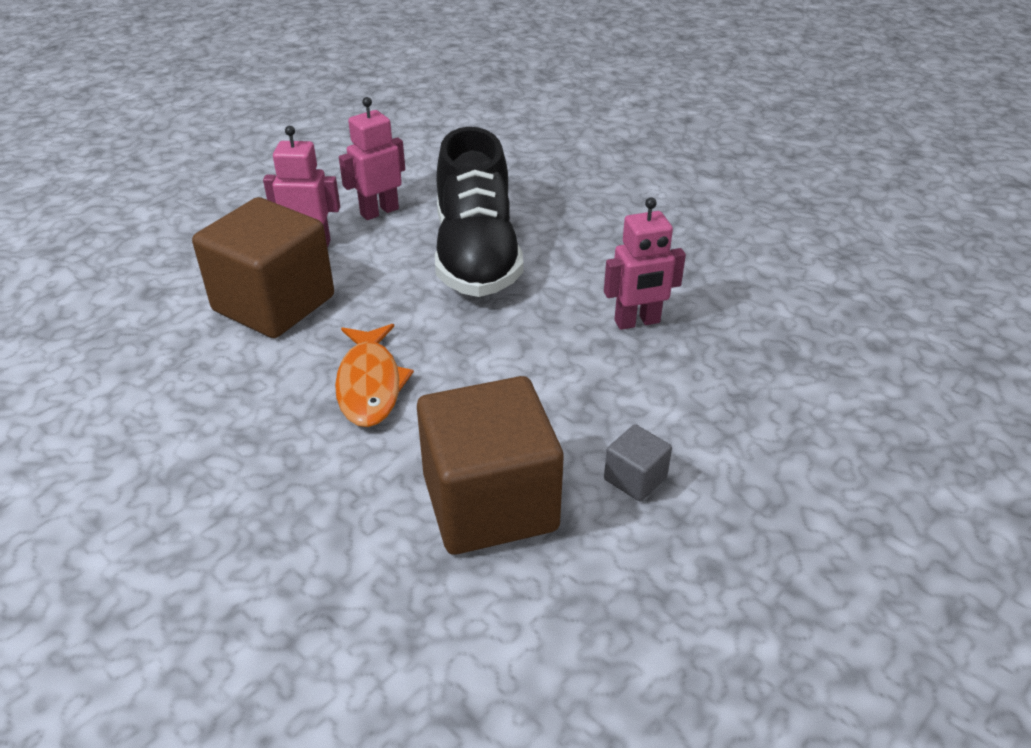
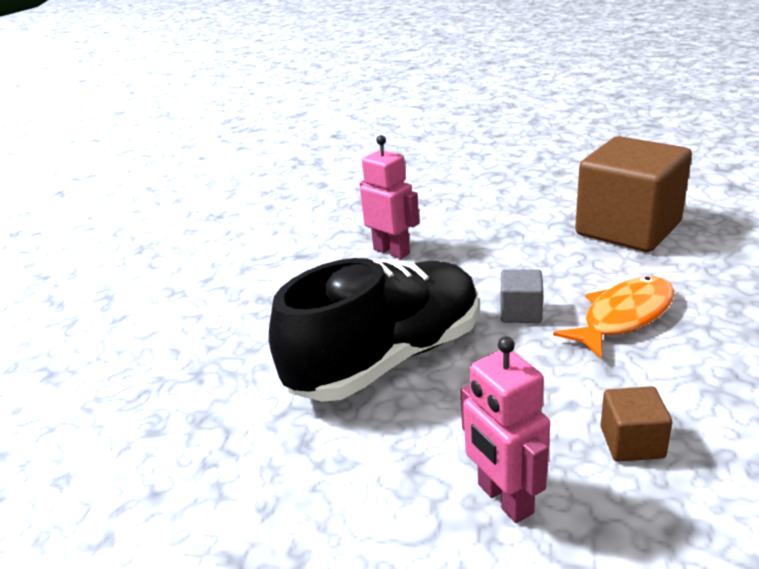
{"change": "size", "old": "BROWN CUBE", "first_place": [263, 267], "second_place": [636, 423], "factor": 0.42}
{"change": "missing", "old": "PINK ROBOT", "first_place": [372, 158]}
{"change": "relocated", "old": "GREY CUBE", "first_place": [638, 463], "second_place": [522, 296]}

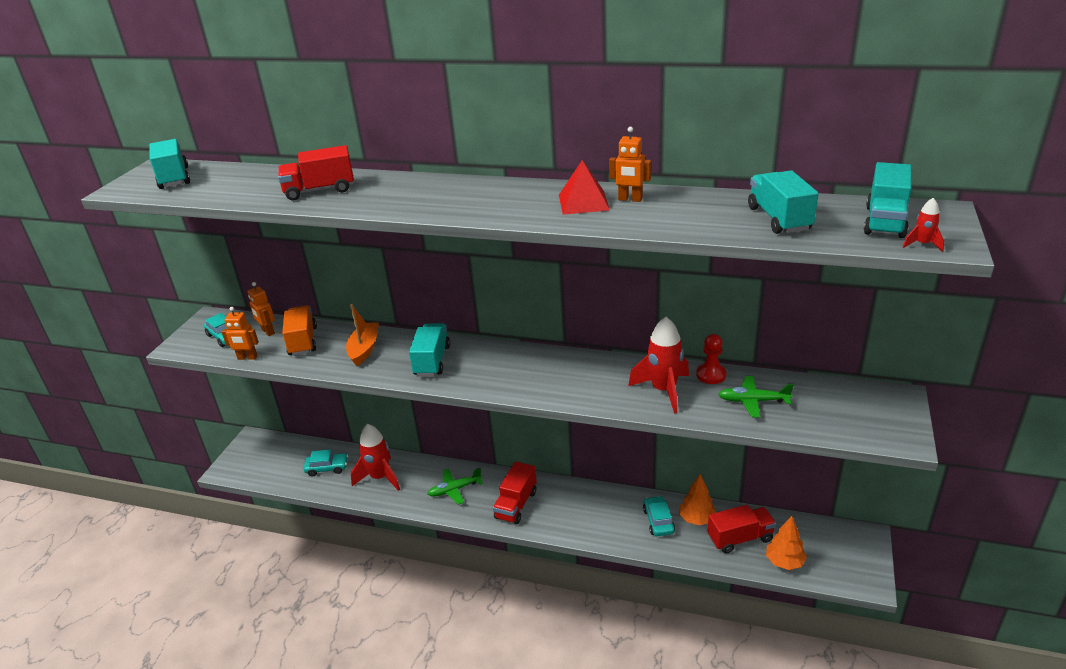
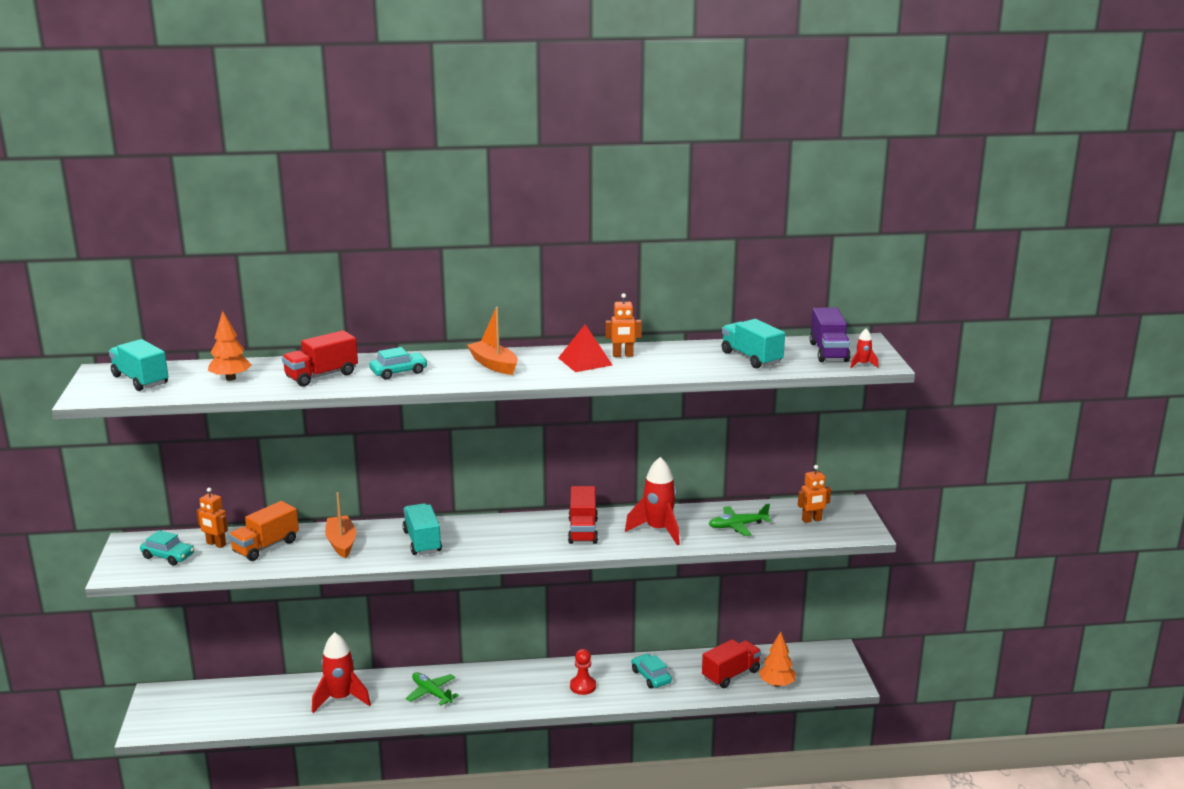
{"change": "relocated", "old": "ORANGE ROBOT", "first_place": [240, 333], "second_place": [814, 494]}
{"change": "spun", "old": "ORANGE TRUCK", "first_place": [299, 330], "second_place": [264, 531], "degrees": -105}
{"change": "relocated", "old": "TURQUOISE CAR", "first_place": [326, 462], "second_place": [399, 363]}
{"change": "spun", "old": "GREEN PLANE", "first_place": [455, 486], "second_place": [432, 688], "degrees": 90}
{"change": "relocated", "old": "RED TRUCK", "first_place": [515, 492], "second_place": [583, 515]}
{"change": "relocated", "old": "ORANGE TREE", "first_place": [698, 499], "second_place": [229, 346]}
{"change": "relocated", "old": "RED PAWN", "first_place": [711, 359], "second_place": [583, 672]}
{"change": "colour", "old": "TURQUOISE TRUCK", "new": "PURPLE TRUCK", "first_place": [888, 200], "second_place": [830, 334]}
{"change": "appeared", "new": "ORANGE BOAT", "second_place": [492, 341]}

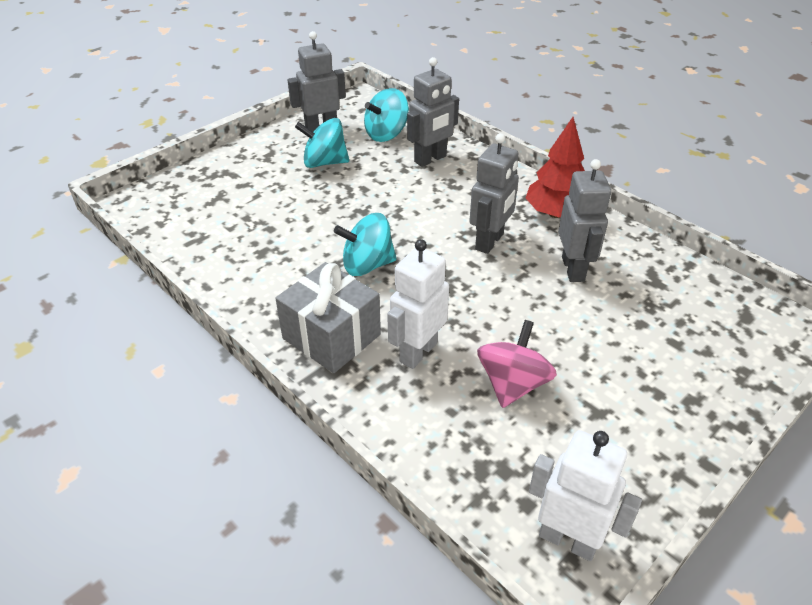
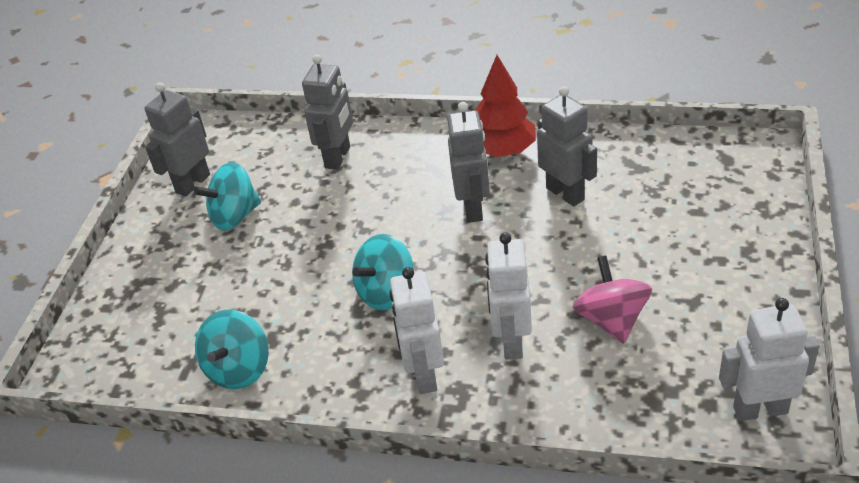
{"change": "exchanged", "old": "GREY GIFT", "new": "WHITE ROBOT", "first_place": [328, 317], "second_place": [416, 330]}
{"change": "relocated", "old": "TURQUOISE SPINNING TOP", "first_place": [386, 115], "second_place": [232, 349]}

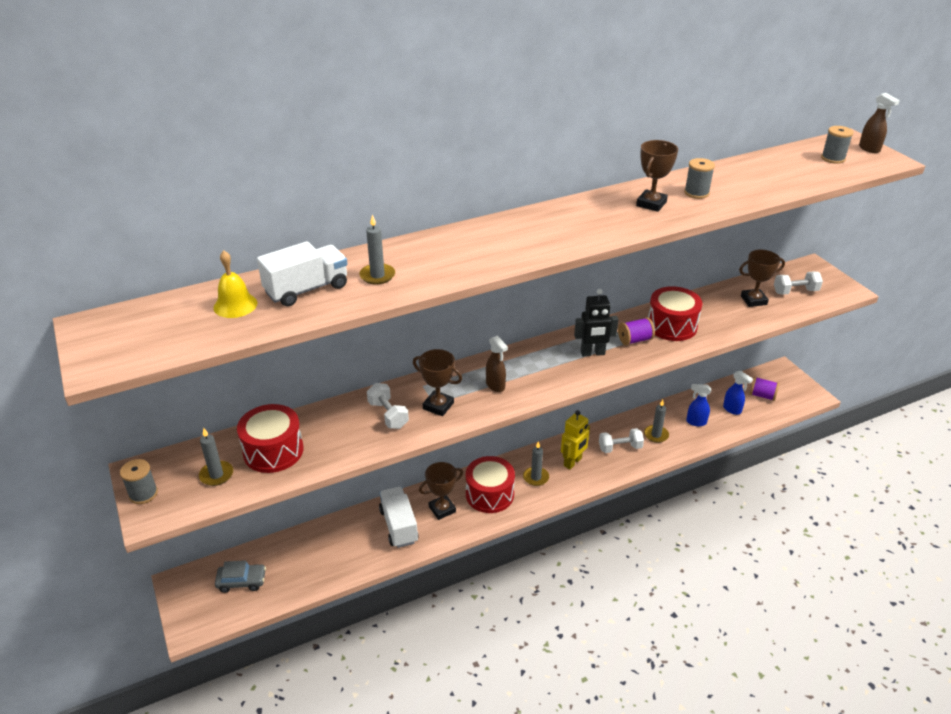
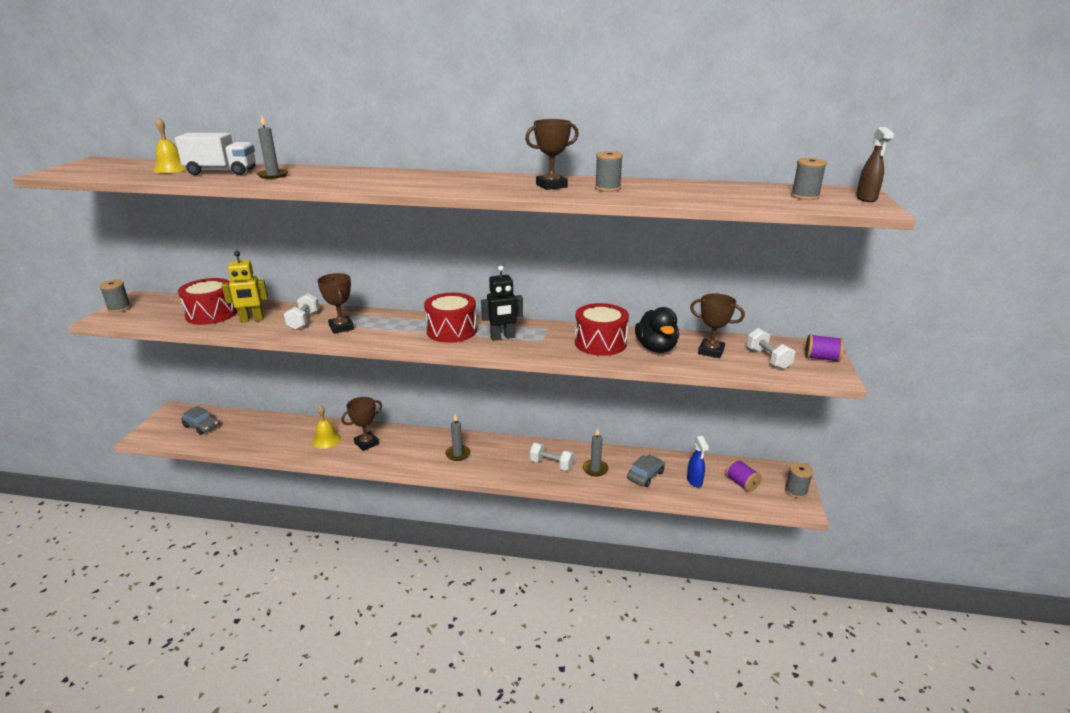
{"change": "missing", "old": "GREY CANDLE", "first_place": [216, 457]}
{"change": "exchanged", "old": "WHITE TRUCK", "new": "YELLOW BELL", "first_place": [399, 517], "second_place": [326, 427]}
{"change": "spun", "old": "BROWN TROPHY", "first_place": [441, 491], "second_place": [361, 424], "degrees": -45}
{"change": "relocated", "old": "RED DRUM", "first_place": [490, 484], "second_place": [450, 318]}
{"change": "missing", "old": "BROWN SPRAY BOTTLE", "first_place": [497, 363]}
{"change": "relocated", "old": "YELLOW ROBOT", "first_place": [575, 439], "second_place": [245, 287]}
{"change": "spun", "old": "BLACK ROBOT", "first_place": [596, 323], "second_place": [502, 303], "degrees": -45}
{"change": "relocated", "old": "PURPLE SPOOL", "first_place": [636, 331], "second_place": [824, 348]}
{"change": "exchanged", "old": "BLUE SPRAY BOTTLE", "new": "GREY CAR", "first_place": [698, 405], "second_place": [646, 471]}
{"change": "spun", "old": "WHITE DUMBBELL", "first_place": [798, 283], "second_place": [770, 349], "degrees": 45}
{"change": "appeared", "new": "BLACK DUCK", "second_place": [657, 330]}
{"change": "appeared", "new": "GREY SPOOL", "second_place": [799, 480]}

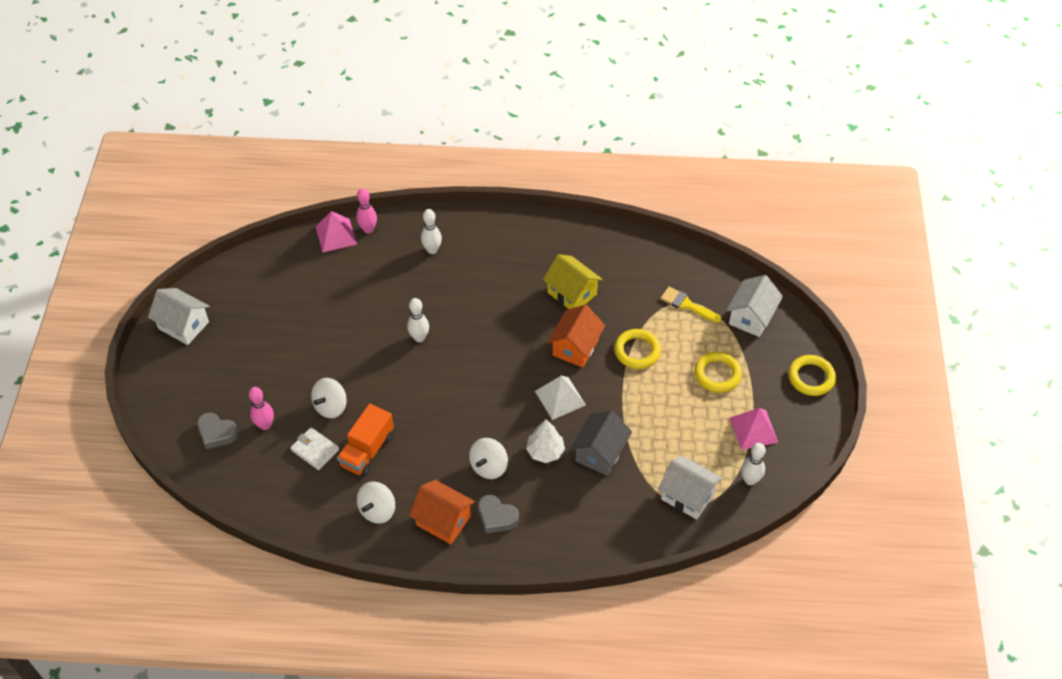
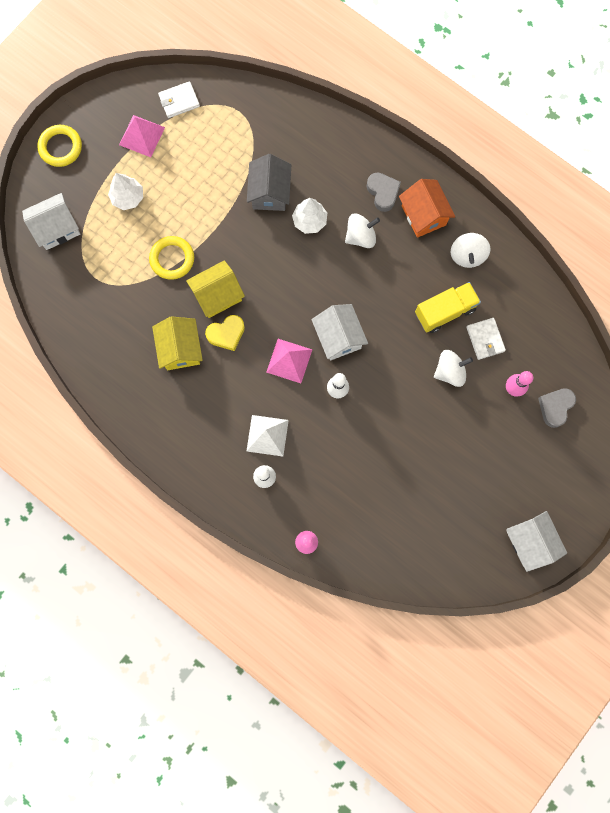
{"change": "spun", "old": "GREY HEART", "first_place": [218, 430], "second_place": [557, 408], "degrees": -120}
{"change": "relocated", "old": "PINK PYRAMID", "first_place": [336, 231], "second_place": [289, 361]}
{"change": "colour", "old": "ORANGE TRUCK", "new": "YELLOW TRUCK", "first_place": [365, 440], "second_place": [448, 307]}
{"change": "spun", "old": "WHITE SPINNING TOP", "first_place": [376, 503], "second_place": [471, 250], "degrees": 120}
{"change": "relocated", "old": "WHITE PYRAMID", "first_place": [560, 398], "second_place": [268, 435]}
{"change": "colour", "old": "ORANGE HOUSE", "new": "YELLOW HOUSE", "first_place": [576, 336], "second_place": [215, 289]}
{"change": "spun", "old": "GREY HOUSE", "first_place": [601, 443], "second_place": [269, 182], "degrees": -60}
{"change": "relocated", "old": "WHITE HOUSE", "first_place": [690, 487], "second_place": [340, 332]}
{"change": "missing", "old": "YELLOW BRUSH", "first_place": [690, 305]}
{"change": "exchanged", "old": "YELLOW RING", "new": "WHITE TREE", "first_place": [718, 372], "second_place": [125, 191]}
{"change": "exchanged", "old": "WHITE BOWLING PIN", "new": "WHITE WALLET", "first_place": [753, 464], "second_place": [179, 99]}
{"change": "appeared", "new": "YELLOW HEART", "second_place": [225, 333]}

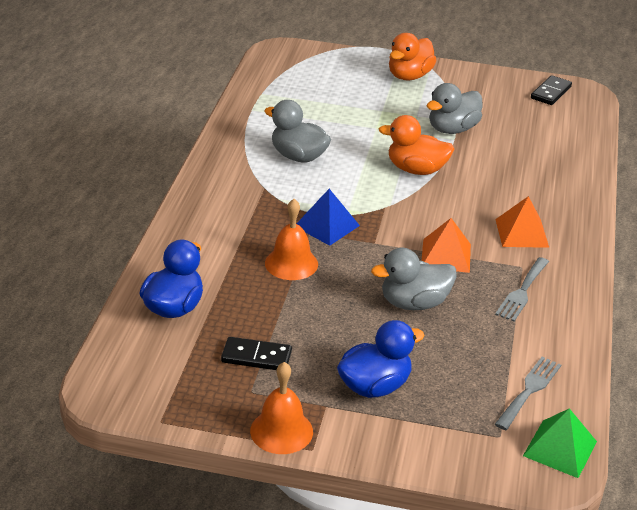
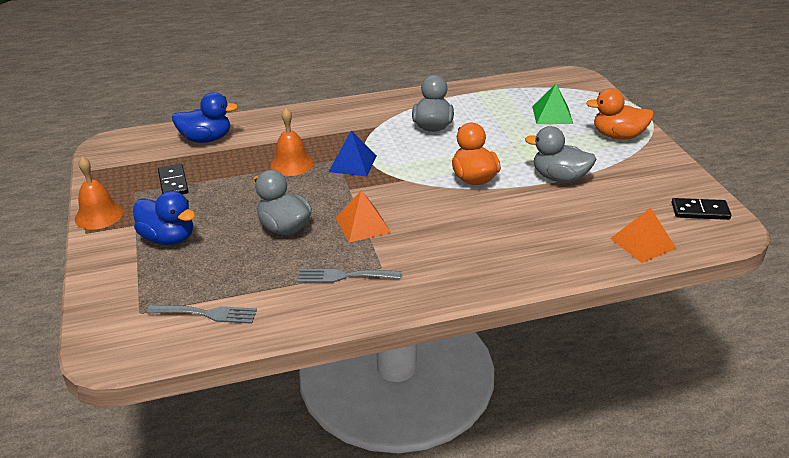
{"change": "relocated", "old": "ORANGE PYRAMID", "first_place": [522, 222], "second_place": [643, 235]}
{"change": "relocated", "old": "GREEN PYRAMID", "first_place": [560, 443], "second_place": [552, 104]}

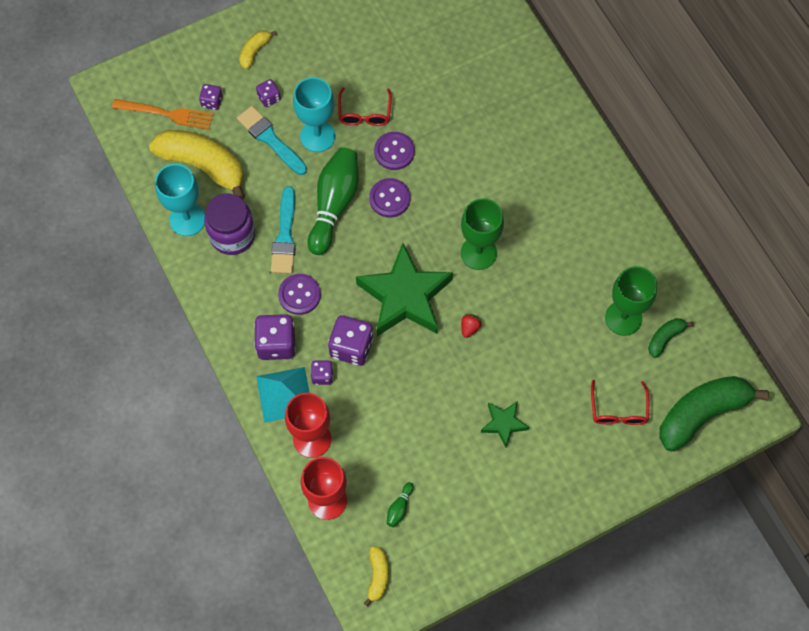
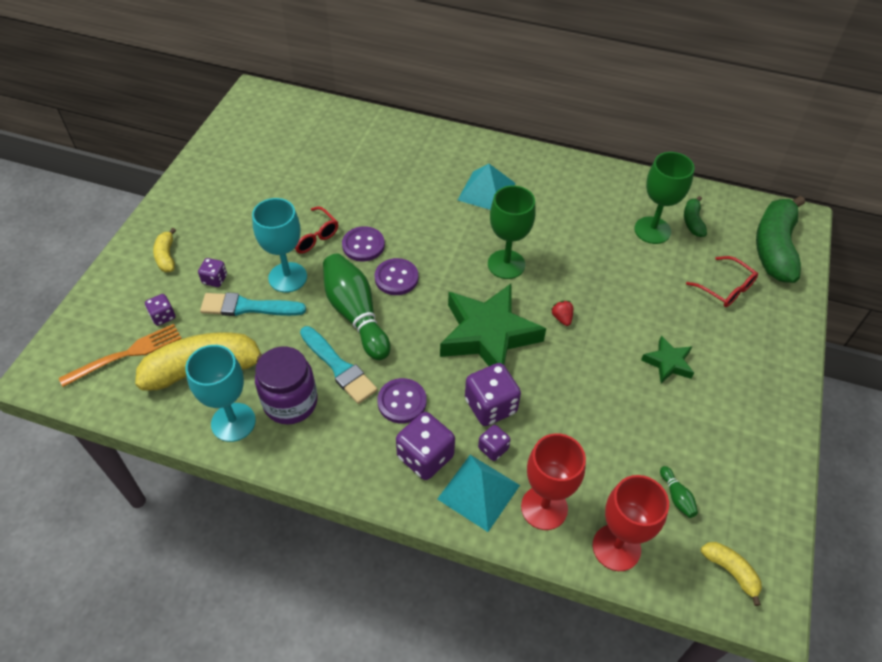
{"change": "appeared", "new": "TURQUOISE PYRAMID", "second_place": [486, 187]}

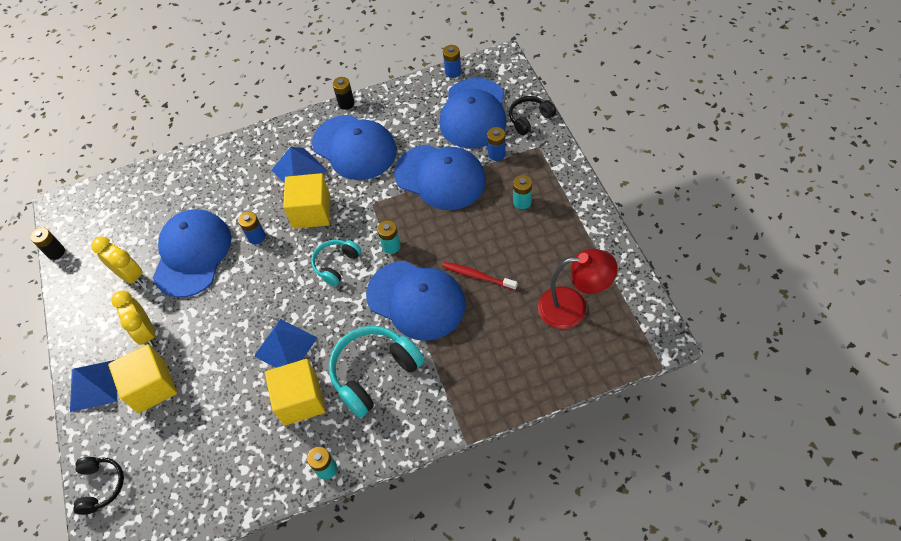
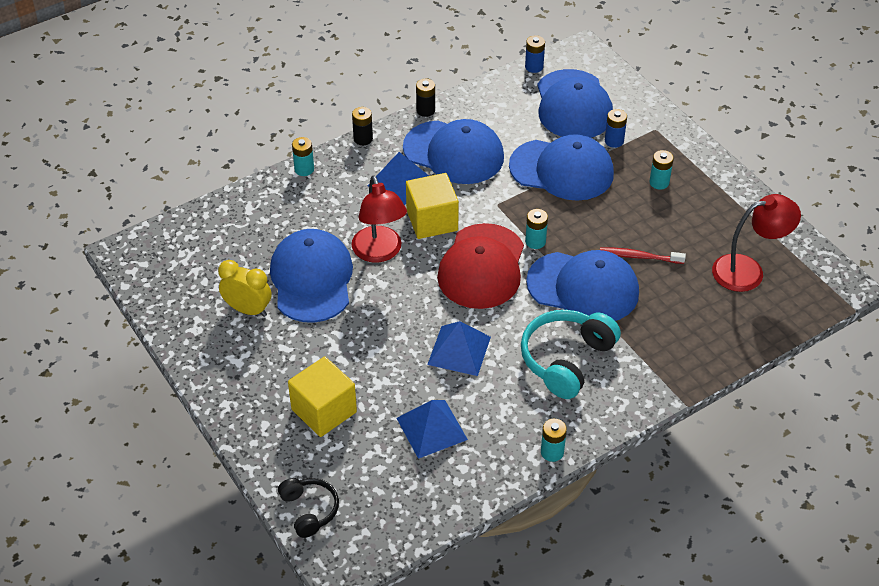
{"change": "relocated", "old": "BLACK BATTERY", "first_place": [47, 243], "second_place": [362, 126]}
{"change": "relocated", "old": "BLUE PYRAMID", "first_place": [93, 386], "second_place": [432, 429]}
{"change": "missing", "old": "YELLOW CLOCK", "first_place": [133, 319]}
{"change": "exchanged", "old": "BLUE BATTERY", "new": "RED LAMP", "first_place": [252, 228], "second_place": [379, 219]}
{"change": "missing", "old": "YELLOW CUBE", "first_place": [295, 392]}
{"change": "exchanged", "old": "TURQUOISE HEADPHONES", "new": "RED CAP", "first_place": [336, 263], "second_place": [480, 266]}
{"change": "missing", "old": "BLACK HEADPHONES", "first_place": [532, 115]}
{"change": "appeared", "new": "TURQUOISE BATTERY", "second_place": [303, 156]}

